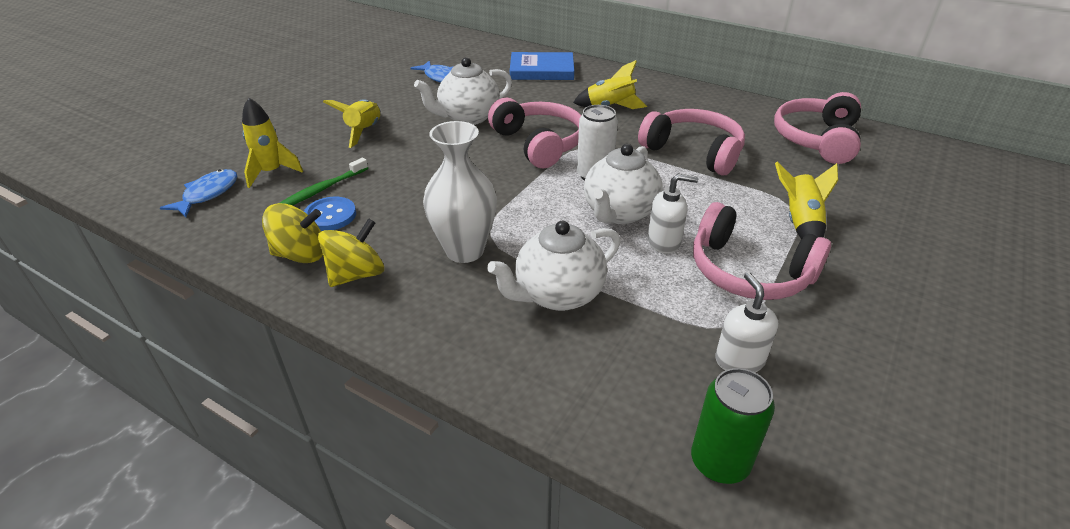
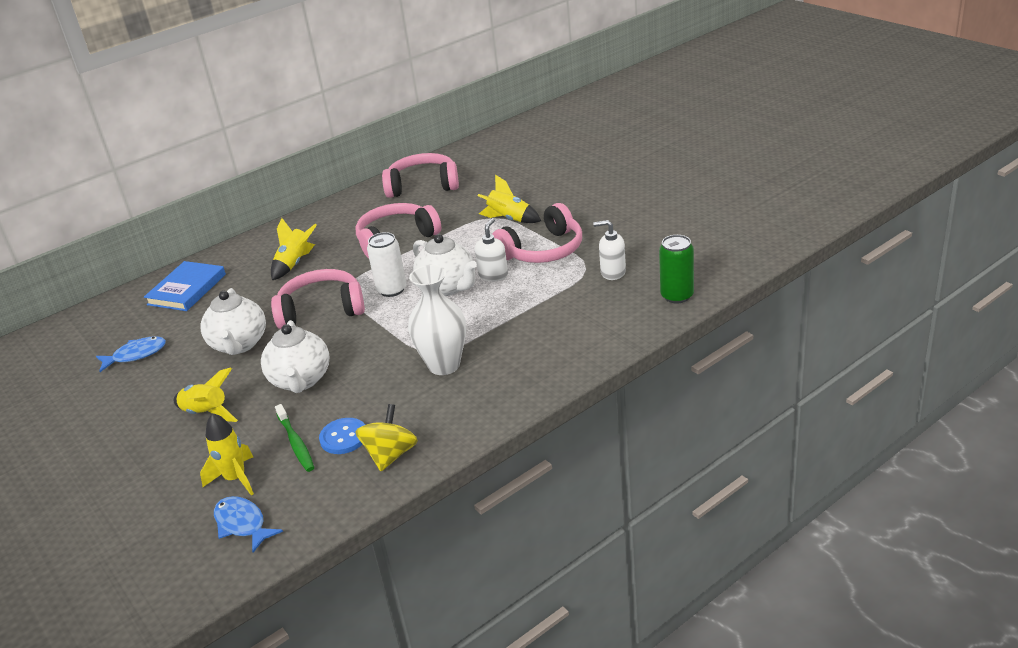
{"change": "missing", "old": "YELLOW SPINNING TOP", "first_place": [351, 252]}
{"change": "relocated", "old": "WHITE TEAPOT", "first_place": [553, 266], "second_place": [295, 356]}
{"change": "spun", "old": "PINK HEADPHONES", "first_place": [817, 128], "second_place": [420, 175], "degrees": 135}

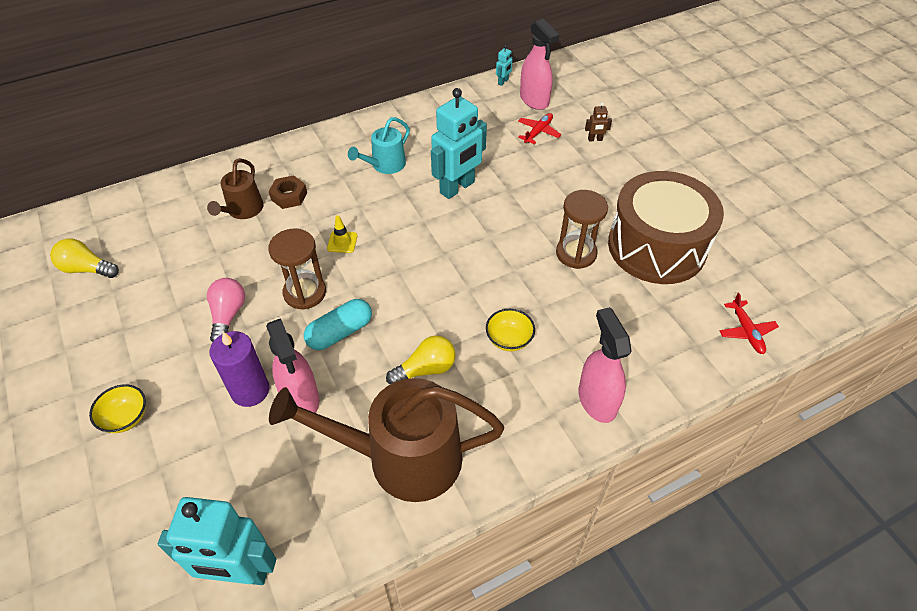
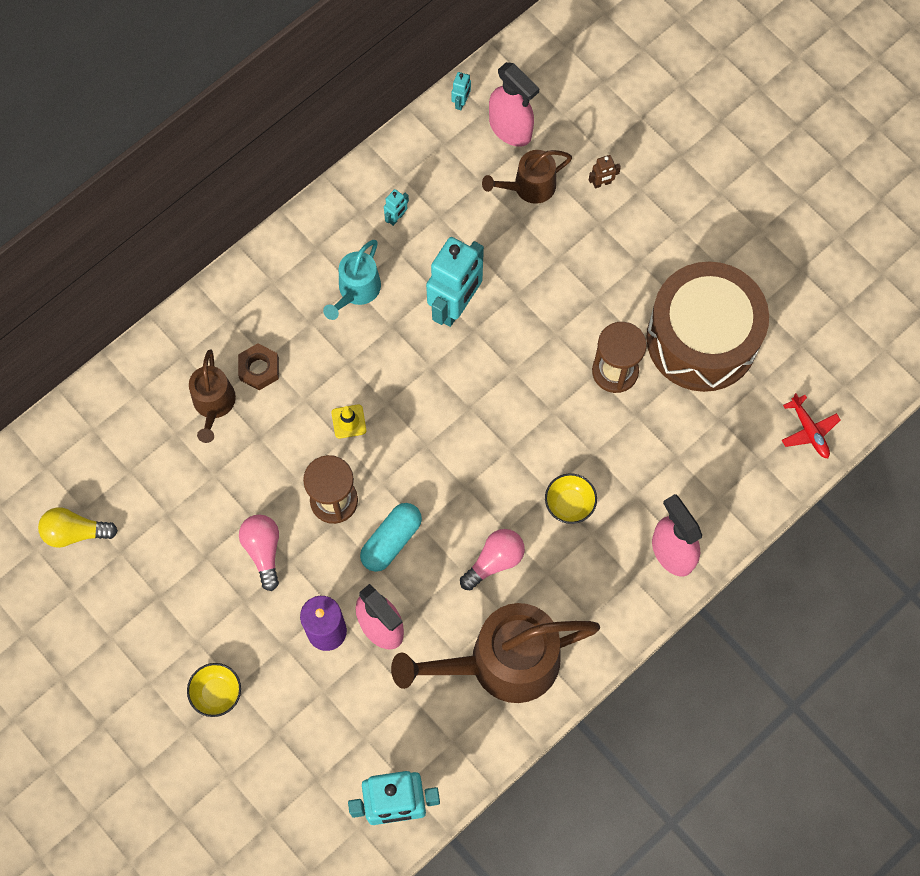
{"change": "colour", "old": "YELLOW LIGHT BULB", "new": "PINK LIGHT BULB", "first_place": [420, 359], "second_place": [492, 559]}
{"change": "exchanged", "old": "RED PLANE", "new": "BROWN WATERING CAN", "first_place": [539, 128], "second_place": [527, 177]}
{"change": "appeared", "new": "TURQUOISE ROBOT", "second_place": [396, 207]}

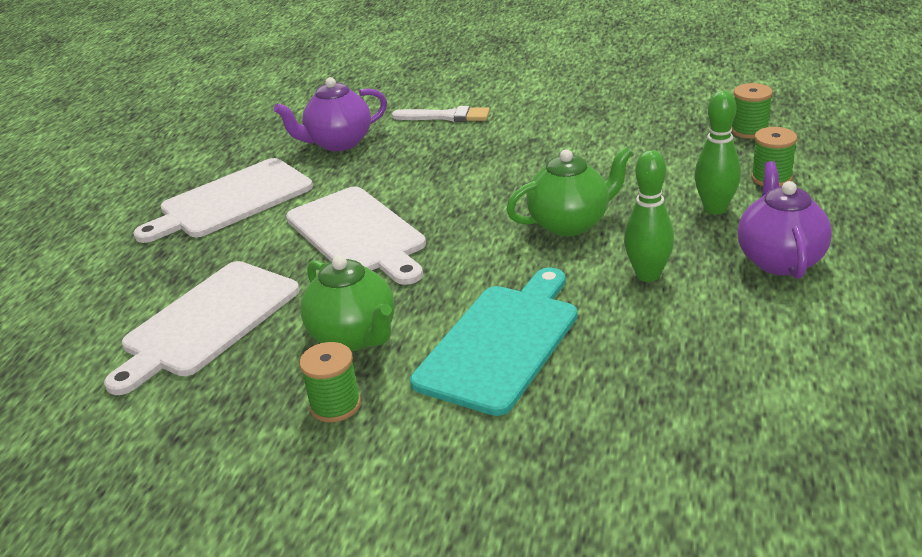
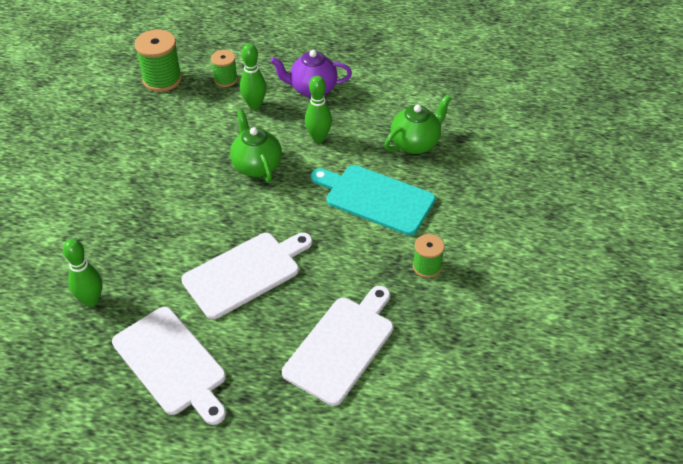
{"change": "spun", "old": "WHITE CUTTING BOARD", "first_place": [201, 328], "second_place": [337, 346], "degrees": -90}
{"change": "exchanged", "old": "PURPLE TEAPOT", "new": "GREEN BOWLING PIN", "first_place": [330, 114], "second_place": [82, 273]}
{"change": "relocated", "old": "GREEN TEAPOT", "first_place": [347, 303], "second_place": [417, 124]}
{"change": "missing", "old": "WHITE BRUSH", "first_place": [441, 114]}
{"change": "size", "old": "GREEN SPOOL", "first_place": [752, 111], "second_place": [158, 61], "factor": 1.65}

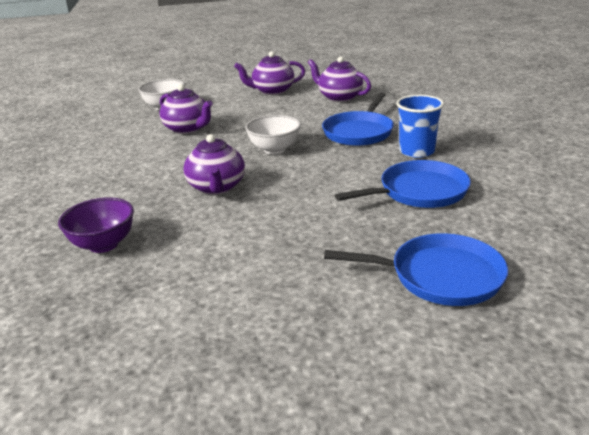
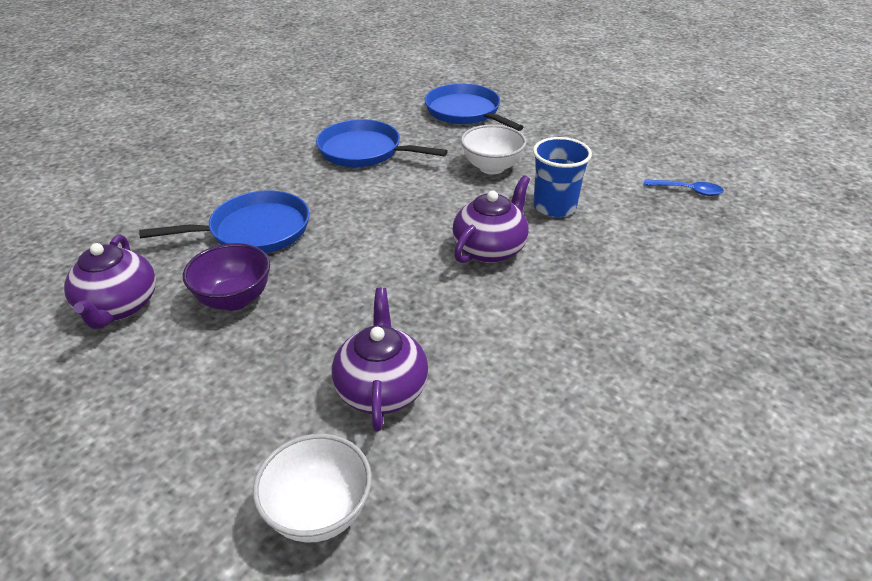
{"change": "relocated", "old": "PURPLE BOWL", "first_place": [96, 225], "second_place": [226, 277]}
{"change": "missing", "old": "PURPLE TEAPOT", "first_place": [269, 73]}
{"change": "relocated", "old": "WHITE BOWL", "first_place": [273, 134], "second_place": [494, 150]}
{"change": "relocated", "old": "BLUE CUP", "first_place": [420, 126], "second_place": [562, 177]}
{"change": "appeared", "new": "BLUE SPOON", "second_place": [684, 187]}

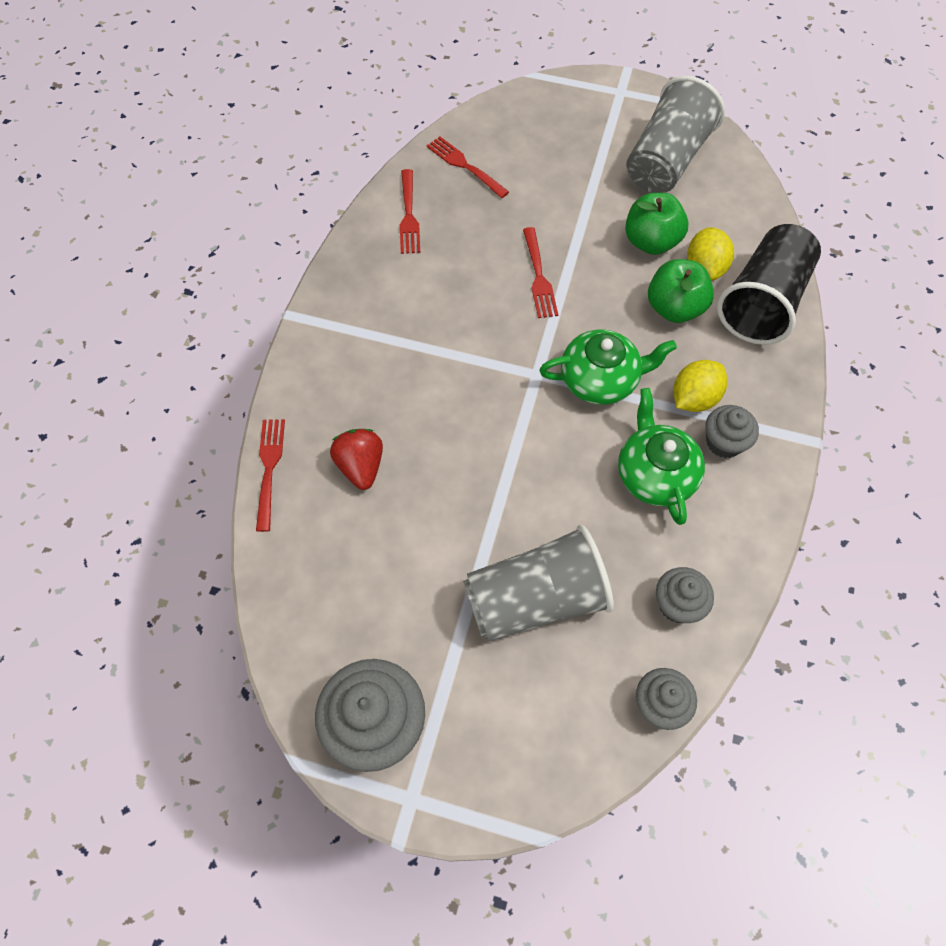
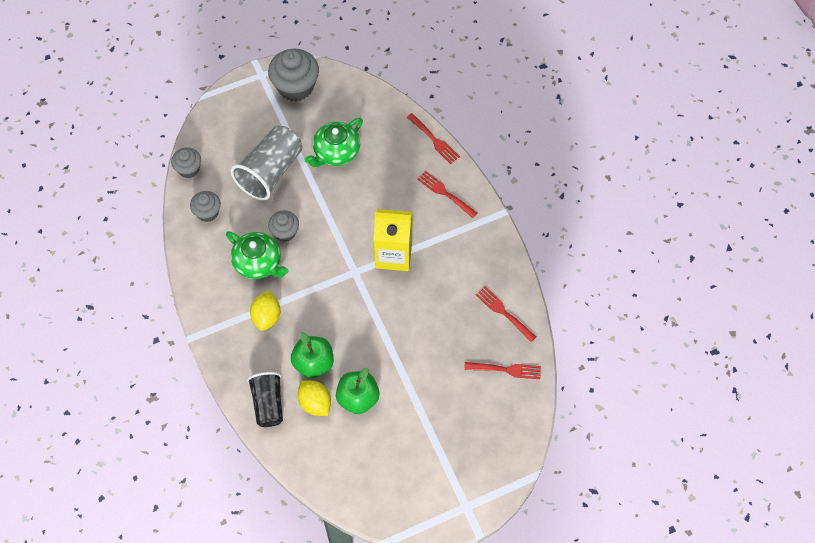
{"change": "missing", "old": "RED STRAWBERRY", "first_place": [356, 459]}
{"change": "relocated", "old": "RED FORK", "first_place": [540, 272], "second_place": [447, 194]}
{"change": "relocated", "old": "GREEN TEAPOT", "first_place": [608, 367], "second_place": [333, 142]}
{"change": "missing", "old": "GREY CUP", "first_place": [675, 134]}
{"change": "relocated", "old": "GREY CUPCAKE", "first_place": [732, 431], "second_place": [283, 226]}
{"change": "size", "old": "BLACK CUP", "first_place": [769, 284], "second_place": [265, 399], "factor": 0.65}
{"change": "appeared", "new": "YELLOW CARTON", "second_place": [393, 240]}

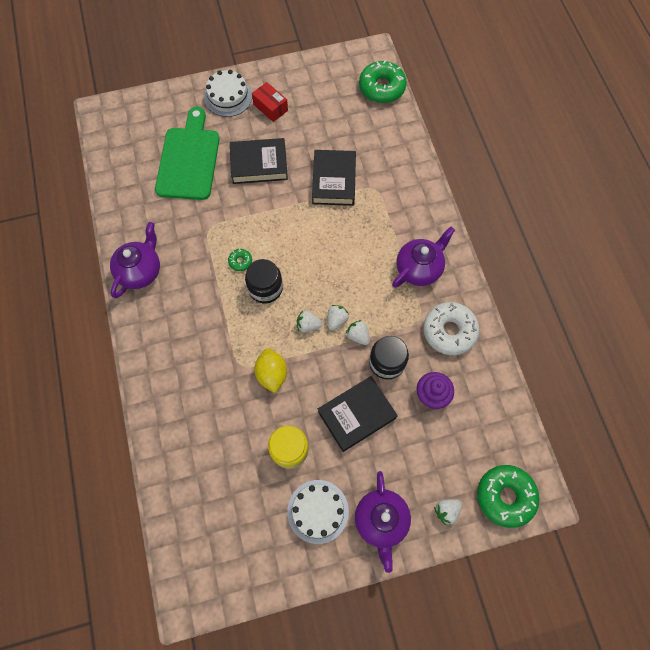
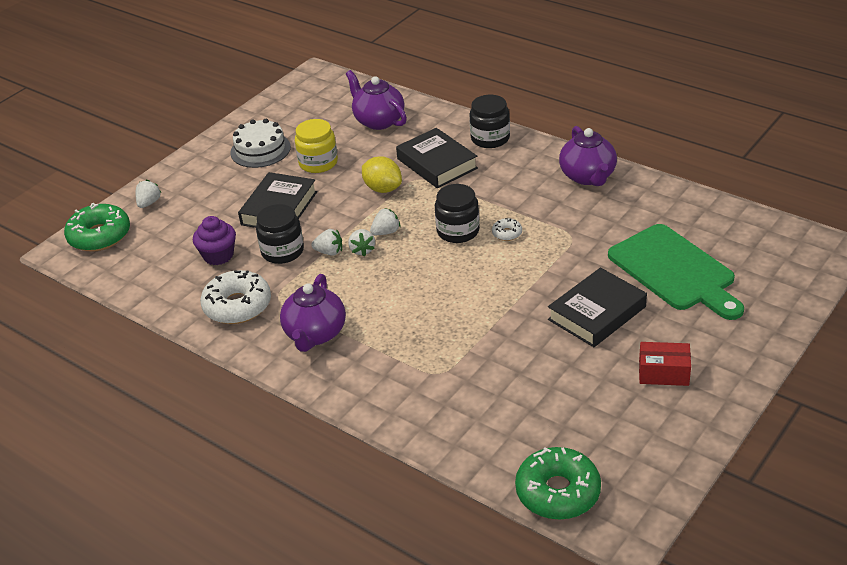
{"change": "missing", "old": "WHITE CAKE", "first_place": [228, 93]}
{"change": "colour", "old": "GREEN DONUT", "new": "WHITE DONUT", "first_place": [240, 260], "second_place": [507, 229]}
{"change": "relocated", "old": "BLACK BOOK", "first_place": [334, 178], "second_place": [437, 158]}
{"change": "relocated", "old": "PURPLE TEAPOT", "first_place": [383, 522], "second_place": [376, 100]}
{"change": "appeared", "new": "BLACK JAR", "second_place": [489, 121]}

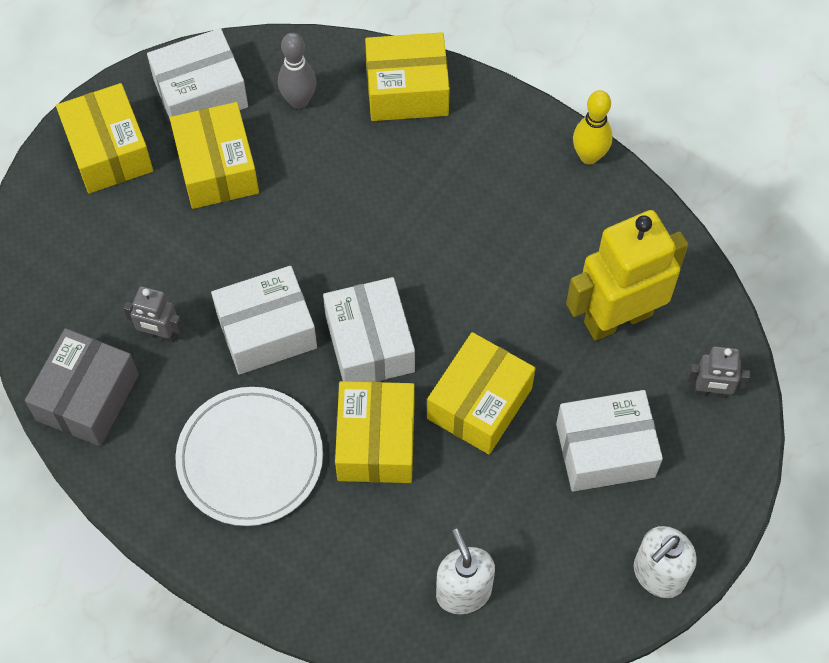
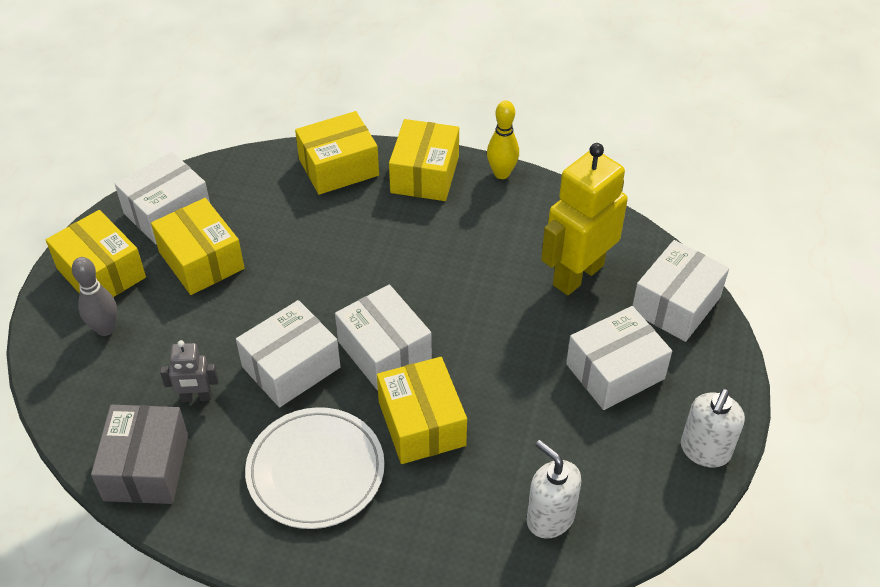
{"change": "relocated", "old": "GREY BOWLING PIN", "first_place": [297, 71], "second_place": [94, 296]}
{"change": "relocated", "old": "YELLOW BOX", "first_place": [481, 393], "second_place": [424, 160]}
{"change": "exchanged", "old": "GREY ROBOT", "new": "WHITE BOX", "first_place": [718, 372], "second_place": [680, 291]}

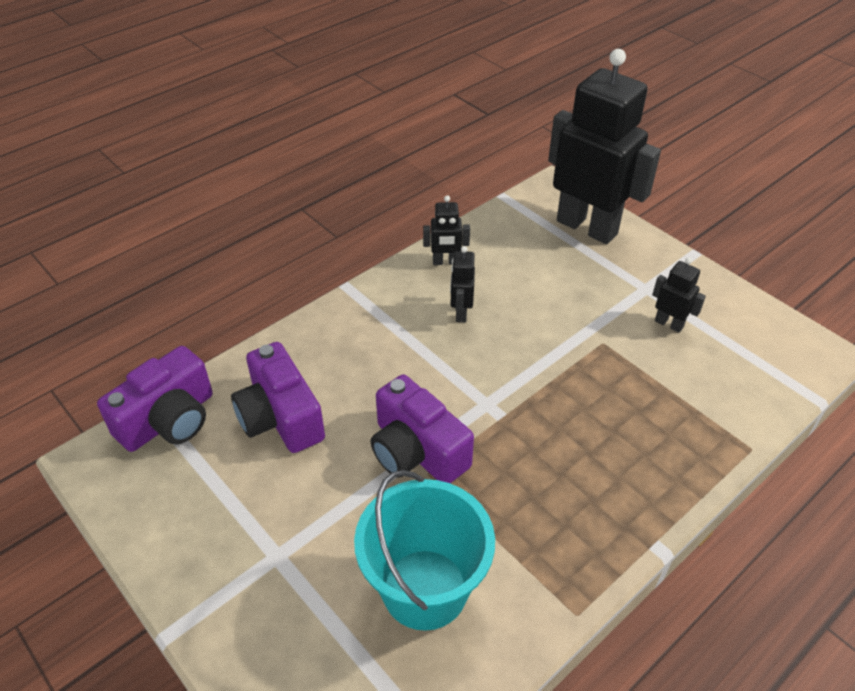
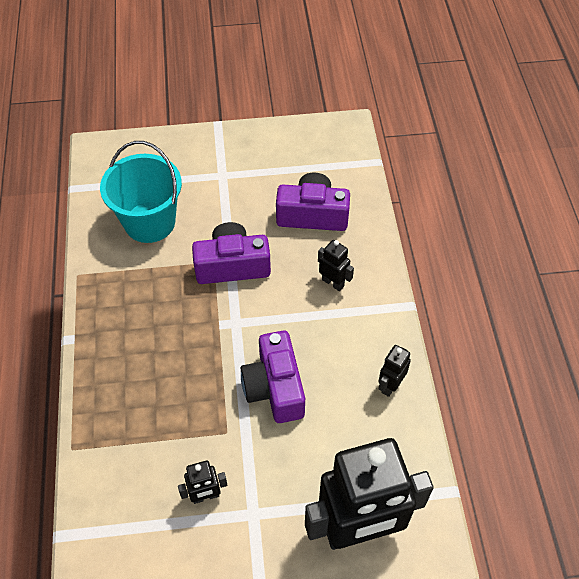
{"change": "relocated", "old": "PURPLE CAMERA", "first_place": [155, 399], "second_place": [273, 376]}
{"change": "relocated", "old": "BLACK ROBOT", "first_place": [462, 284], "second_place": [336, 265]}

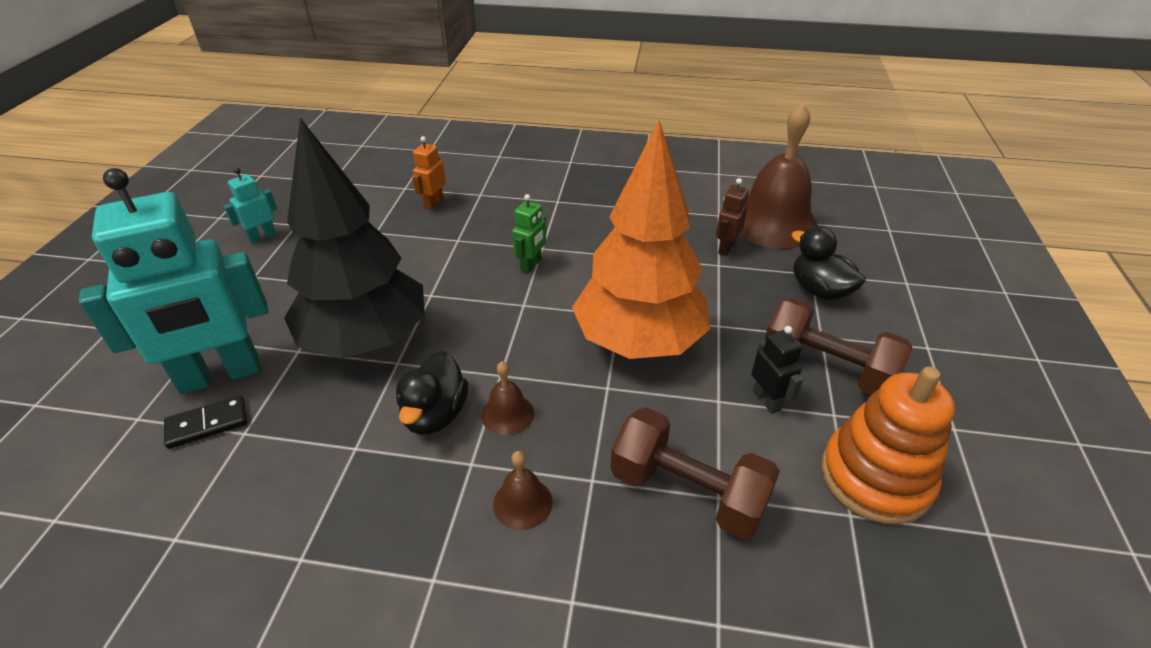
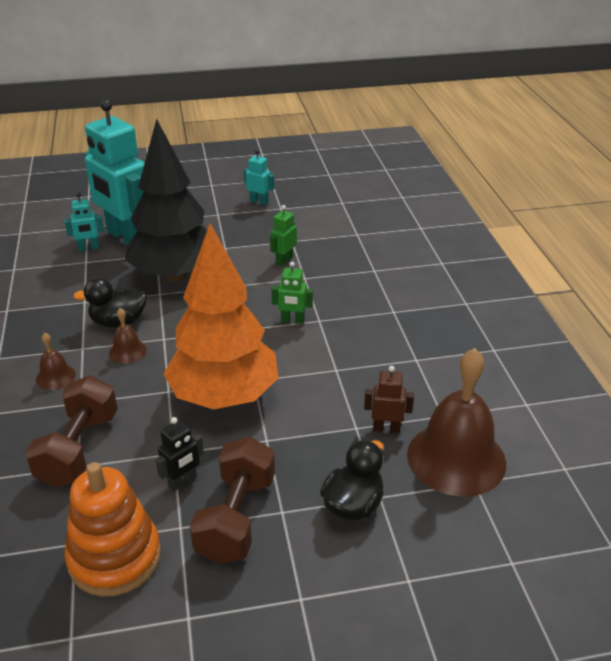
{"change": "exchanged", "old": "BLACK DOMINO", "new": "TURQUOISE ROBOT", "first_place": [205, 422], "second_place": [84, 222]}
{"change": "missing", "old": "ORANGE ROBOT", "first_place": [429, 173]}
{"change": "appeared", "new": "GREEN ROBOT", "second_place": [283, 235]}

